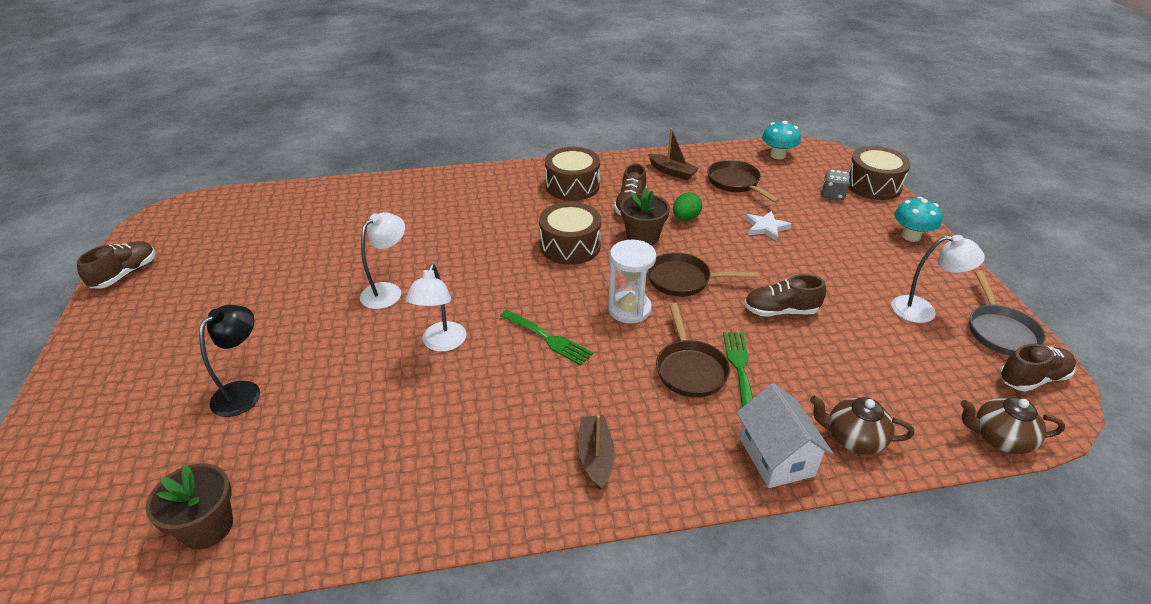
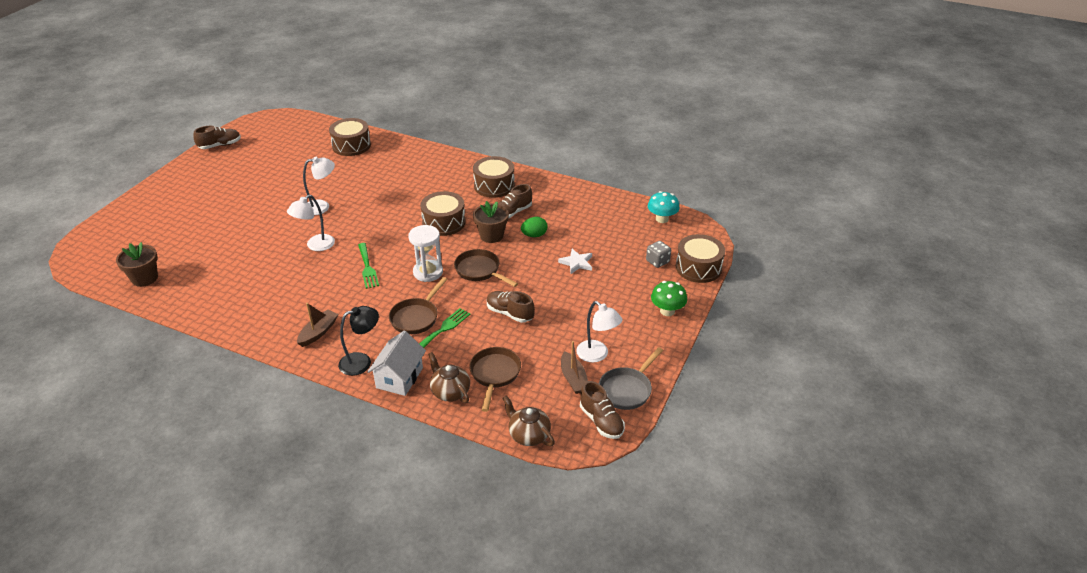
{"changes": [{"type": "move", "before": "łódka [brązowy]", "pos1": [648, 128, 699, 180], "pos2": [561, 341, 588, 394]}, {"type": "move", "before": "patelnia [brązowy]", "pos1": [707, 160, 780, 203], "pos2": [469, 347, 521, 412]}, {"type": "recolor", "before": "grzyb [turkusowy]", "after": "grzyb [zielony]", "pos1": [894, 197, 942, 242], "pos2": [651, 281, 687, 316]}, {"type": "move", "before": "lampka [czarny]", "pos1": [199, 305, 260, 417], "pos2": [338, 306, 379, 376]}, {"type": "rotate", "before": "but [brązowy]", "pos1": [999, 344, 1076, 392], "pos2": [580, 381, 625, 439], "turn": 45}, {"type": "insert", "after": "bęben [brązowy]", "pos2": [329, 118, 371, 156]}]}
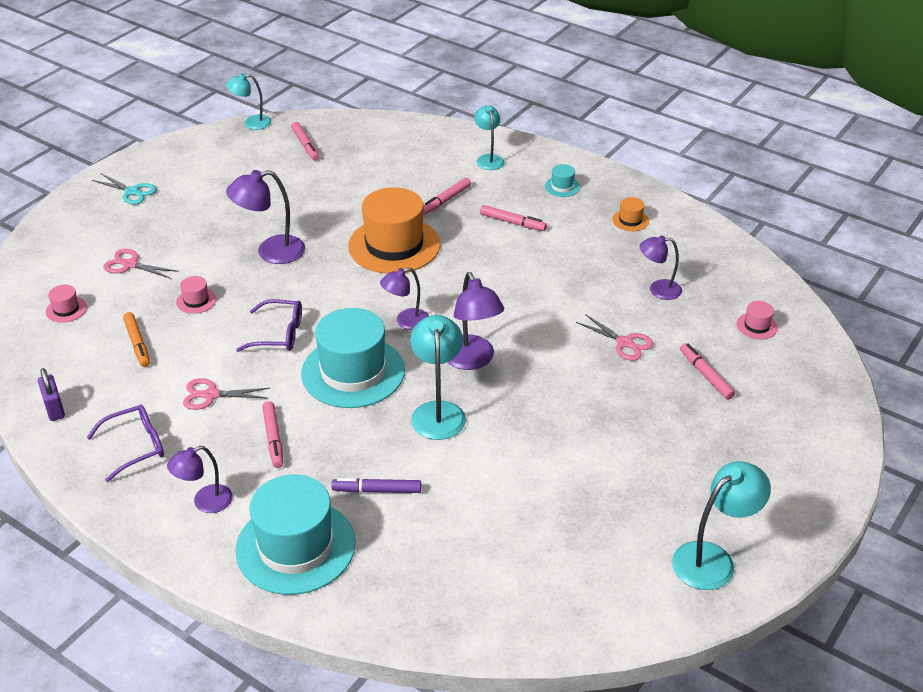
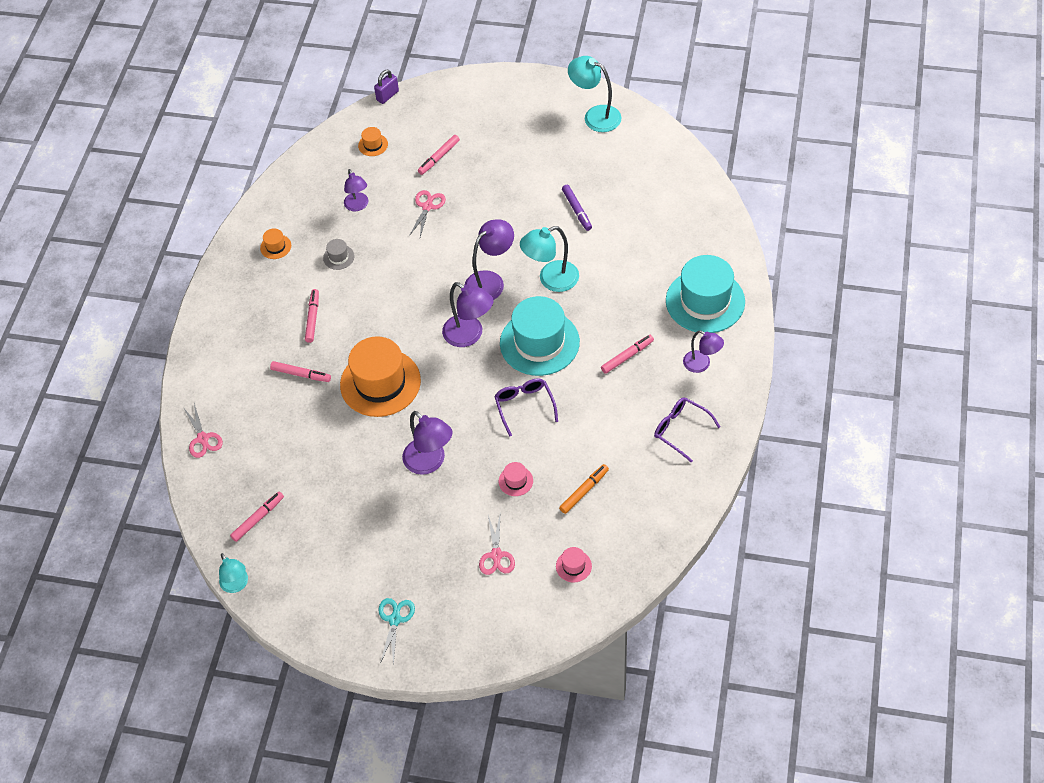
{"changes": [{"type": "delete", "before": "lampka [turkusowy]", "pos1": [474, 105, 505, 170]}, {"type": "delete", "before": "kapelusz [turkusowy]", "pos1": [545, 164, 580, 197]}, {"type": "resize", "before": "lampka [fioletowy]", "pos1": [380, 268, 429, 330], "pos2": [442, 282, 494, 347], "scale": 1.53}, {"type": "recolor", "before": "kapelusz [różowy]", "after": "kapelusz [pomarańczowy]", "pos1": [737, 301, 778, 340], "pos2": [358, 127, 388, 156]}, {"type": "move", "before": "kłódka [fioletowy]", "pos1": [38, 368, 65, 421], "pos2": [374, 70, 399, 104]}, {"type": "move", "before": "nożyczki [różowy]", "pos1": [183, 378, 270, 410], "pos2": [183, 403, 223, 458]}, {"type": "move", "before": "flamaster [fioletowy]", "pos1": [331, 478, 421, 493], "pos2": [562, 185, 592, 231]}, {"type": "insert", "after": "kapelusz [szary]", "pos2": [323, 239, 354, 270]}]}
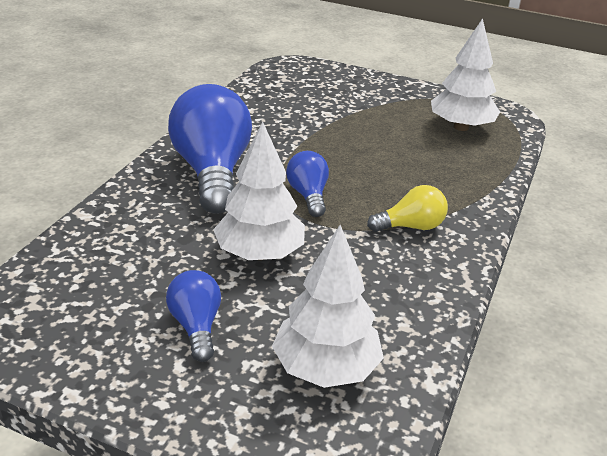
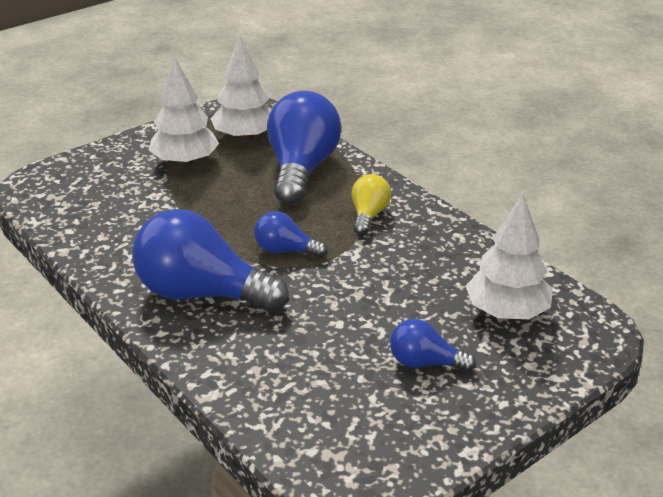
{"changes": [{"type": "move", "before": "drzewko [biały]", "pos1": [213, 121, 305, 260], "pos2": [149, 58, 219, 166]}, {"type": "insert", "after": "żarówka [niebieski]", "pos2": [267, 91, 341, 205]}]}
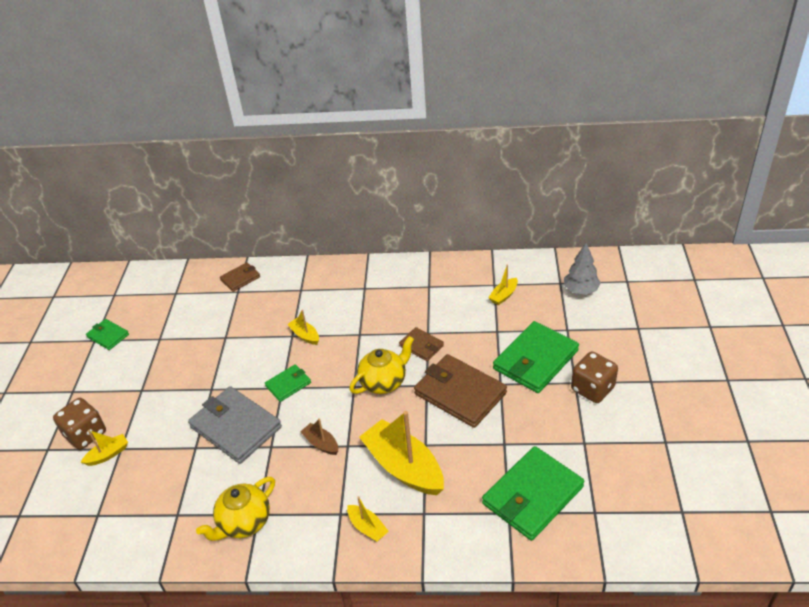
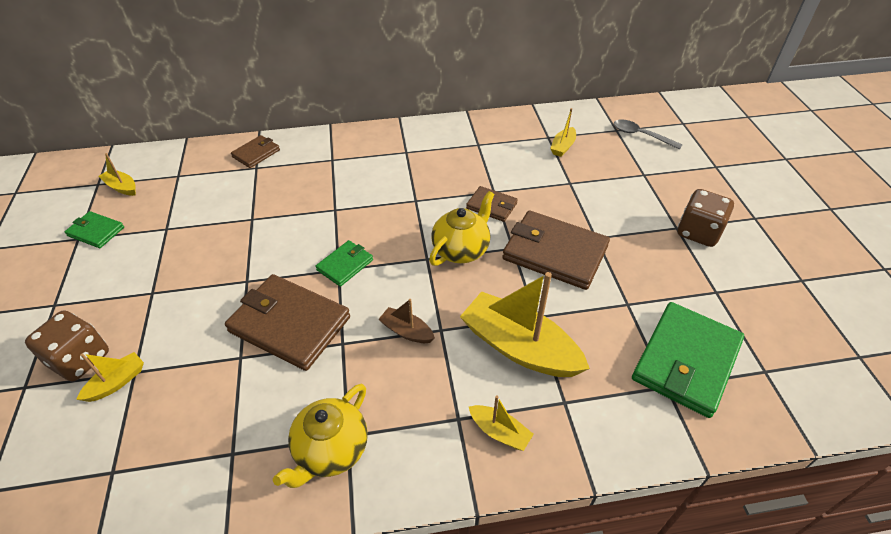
{"changes": [{"type": "replace", "before": "drzewko [szary]", "after": "łyżka [szary]", "pos1": [564, 243, 601, 295], "pos2": [614, 119, 683, 150]}, {"type": "move", "before": "łódka [żółty]", "pos1": [287, 310, 319, 345], "pos2": [99, 153, 136, 196]}, {"type": "delete", "before": "portfel [zielony]", "pos1": [493, 321, 579, 393]}, {"type": "recolor", "before": "portfel [szary]", "after": "portfel [brązowy]", "pos1": [188, 386, 282, 464], "pos2": [225, 274, 350, 371]}]}
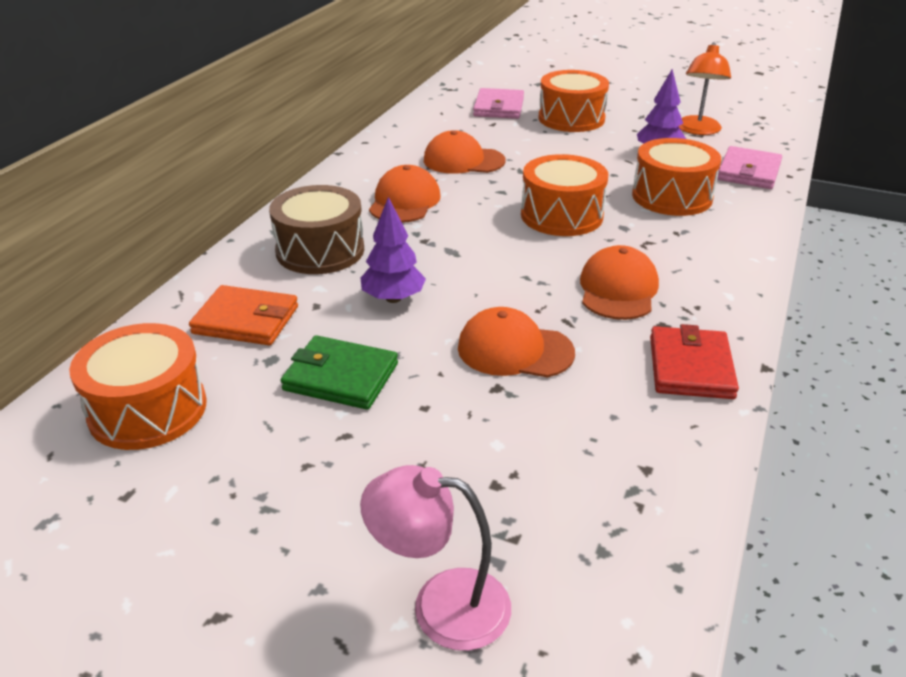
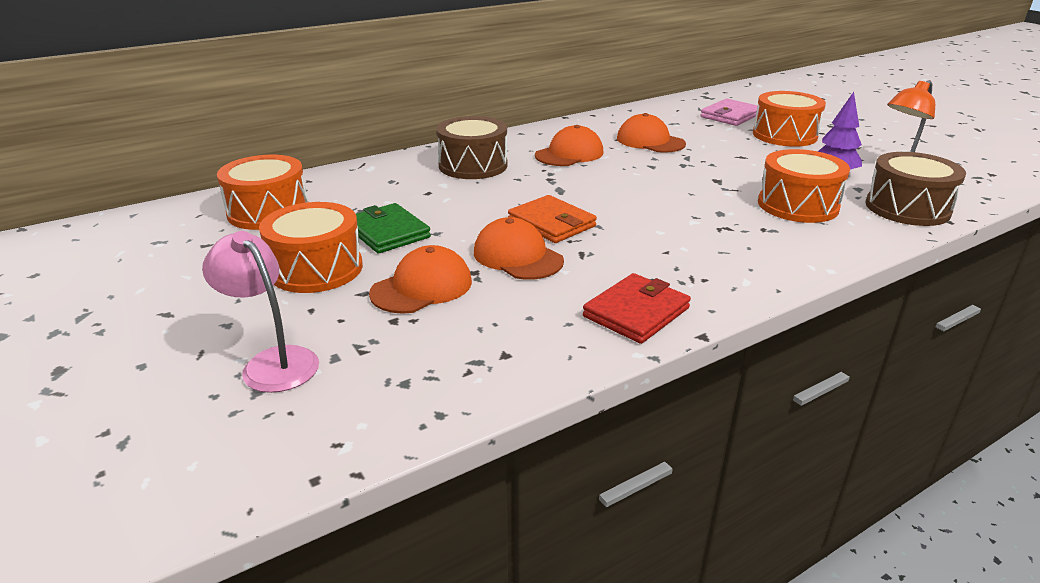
{"changes": [{"type": "replace", "before": "portfel [różowy]", "after": "bęben [brązowy]", "pos1": [717, 146, 782, 189], "pos2": [866, 152, 966, 226]}, {"type": "move", "before": "bęben [pomarańczowy]", "pos1": [521, 154, 608, 236], "pos2": [259, 202, 363, 293]}, {"type": "delete", "before": "drzewko [fioletowy]", "pos1": [360, 197, 426, 303]}, {"type": "move", "before": "czapka [pomarańczowy]", "pos1": [580, 245, 659, 320], "pos2": [369, 245, 472, 314]}, {"type": "move", "before": "portfel [pomarańczowy]", "pos1": [189, 285, 298, 345], "pos2": [508, 195, 597, 243]}]}
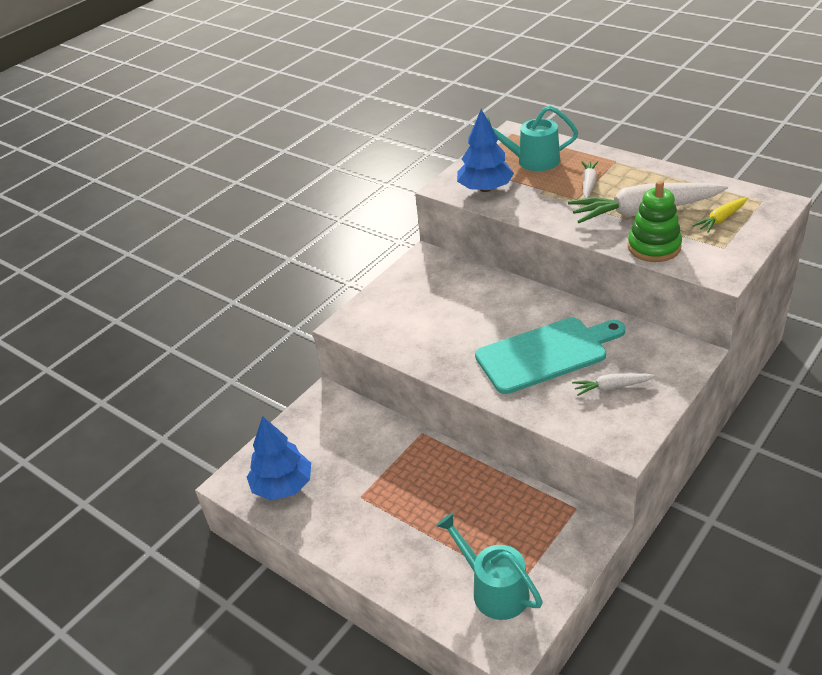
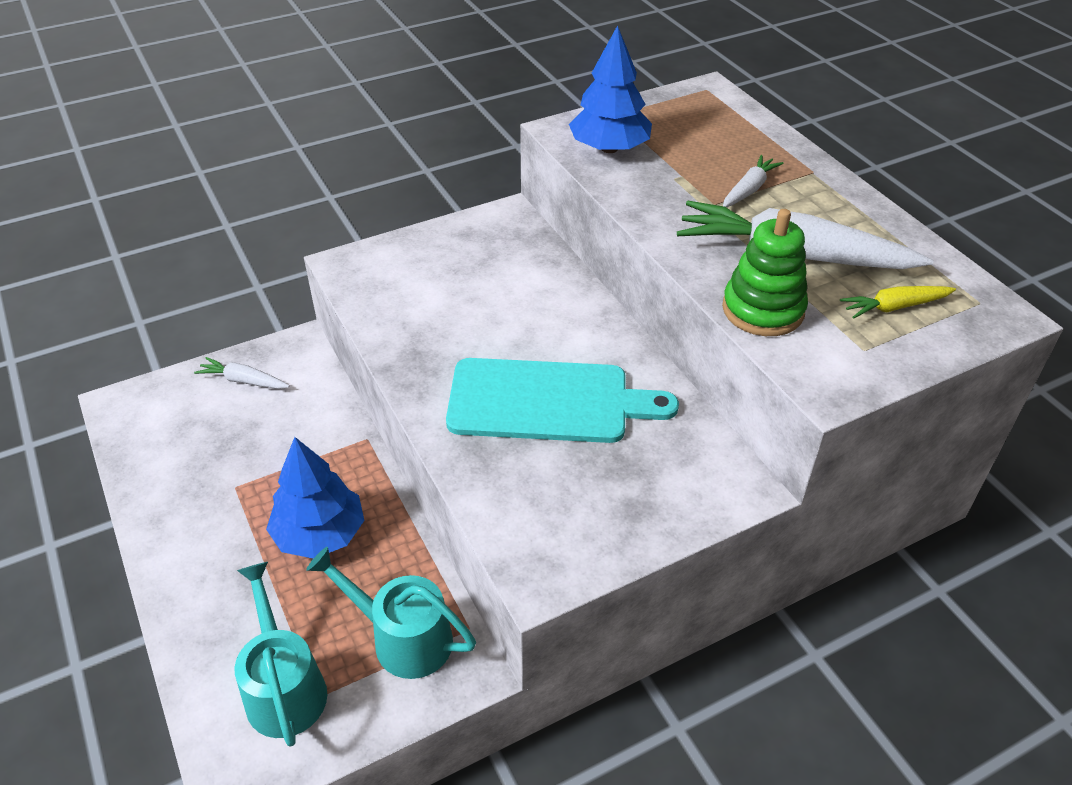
{"changes": [{"type": "move", "before": "konewka [turkusowy]", "pos1": [487, 106, 578, 171], "pos2": [306, 547, 476, 679]}, {"type": "move", "before": "marchewka [biały]", "pos1": [572, 373, 655, 396], "pos2": [194, 357, 289, 389]}, {"type": "move", "before": "drzewko [niebieski]", "pos1": [247, 416, 311, 500], "pos2": [266, 437, 364, 559]}]}
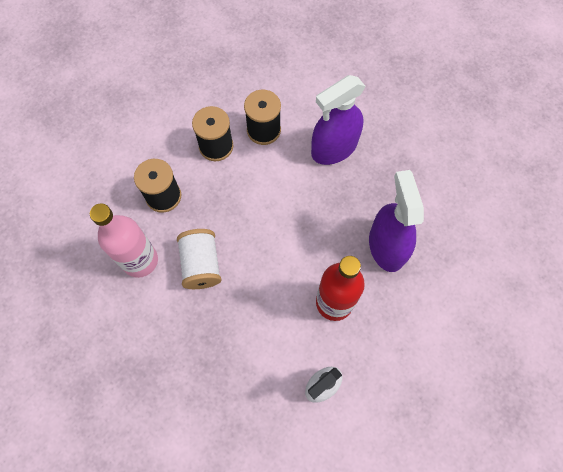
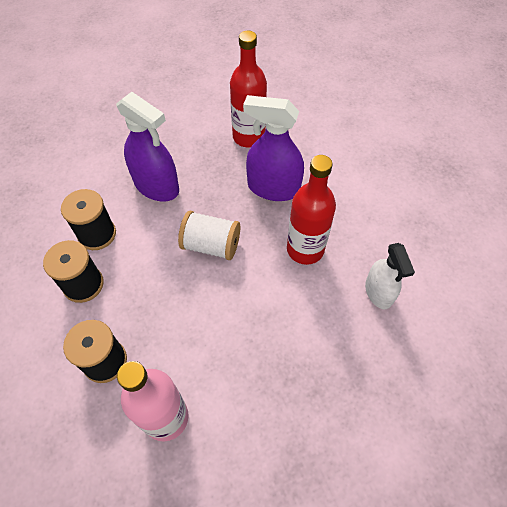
{"changes": [{"type": "rotate", "before": "spryskiwacz [fioletowy]", "pos1": [311, 75, 366, 165], "pos2": [116, 92, 179, 202], "turn": -45}, {"type": "move", "before": "szpulka [biały]", "pos1": [177, 229, 221, 289], "pos2": [178, 211, 240, 260]}, {"type": "insert", "after": "butelka [czerwony]", "pos2": [230, 31, 267, 148]}]}
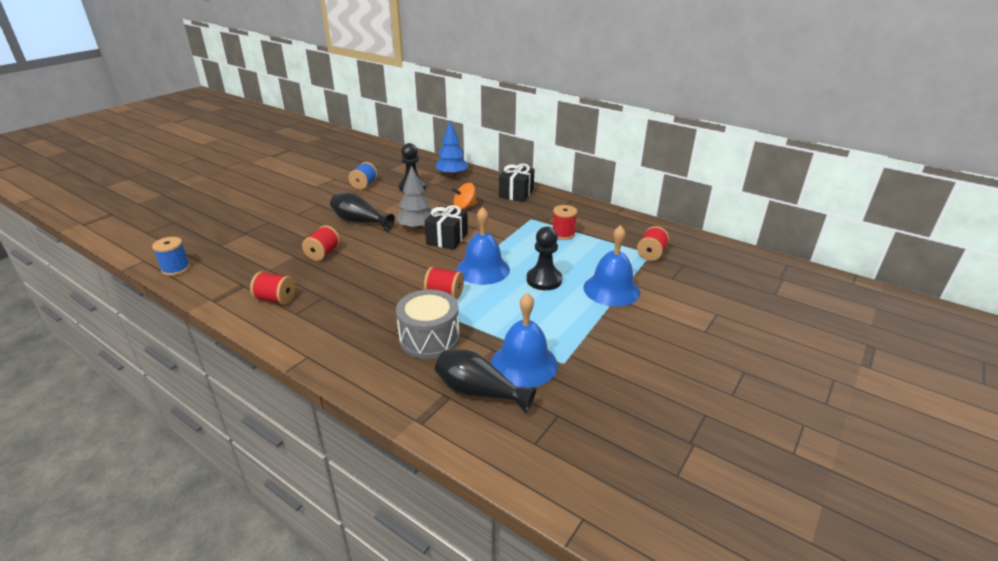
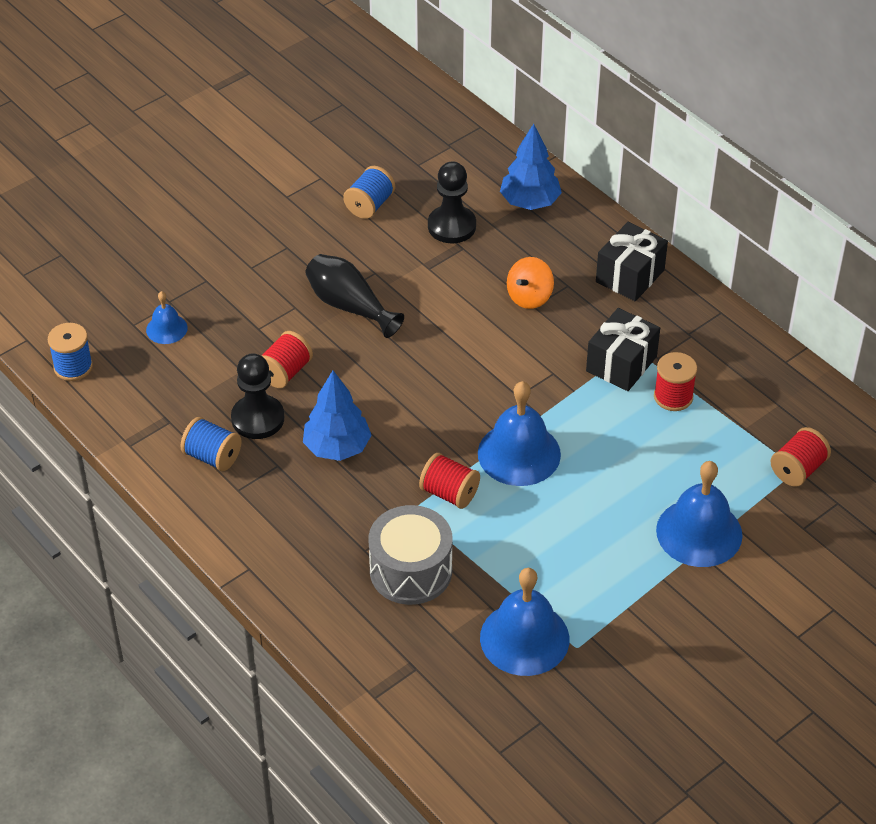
{"changes": [{"type": "delete", "before": "drzewko [szary]", "pos1": [395, 166, 431, 230]}, {"type": "rotate", "before": "bączek [pomarańczowy]", "pos1": [452, 183, 476, 209], "pos2": [507, 257, 554, 309], "turn": -45}, {"type": "move", "before": "prezent [czarny]", "pos1": [425, 205, 468, 250], "pos2": [586, 308, 660, 391]}, {"type": "move", "before": "pionek [czarny]", "pos1": [527, 226, 562, 290], "pos2": [231, 354, 284, 439]}, {"type": "recolor", "before": "szpulka [czerwony]", "after": "szpulka [niebieski]", "pos1": [250, 271, 296, 304], "pos2": [180, 417, 242, 471]}, {"type": "delete", "before": "wazon [czarny]", "pos1": [435, 349, 536, 414]}, {"type": "insert", "after": "dzwonek [niebieski]", "pos2": [146, 291, 188, 344]}, {"type": "insert", "after": "drzewko [niebieski]", "pos2": [303, 371, 372, 461]}]}
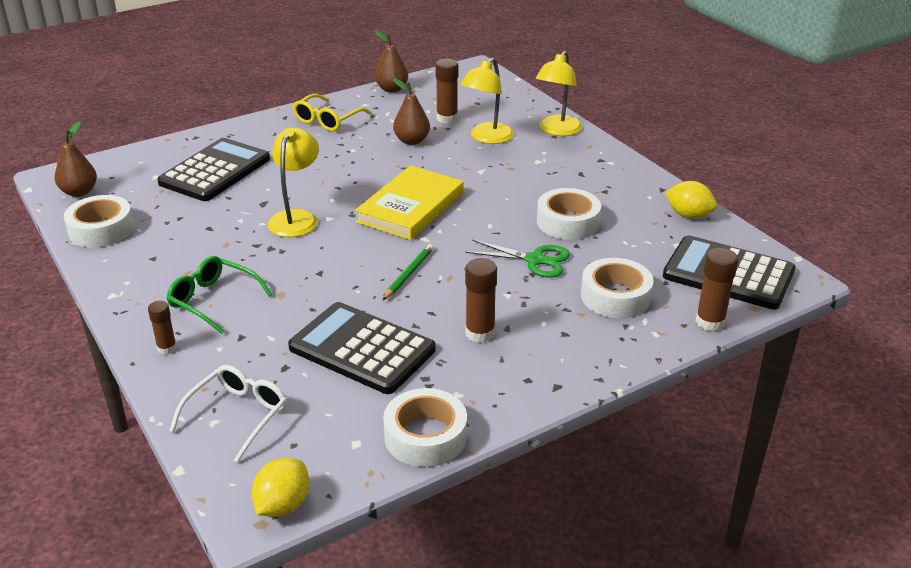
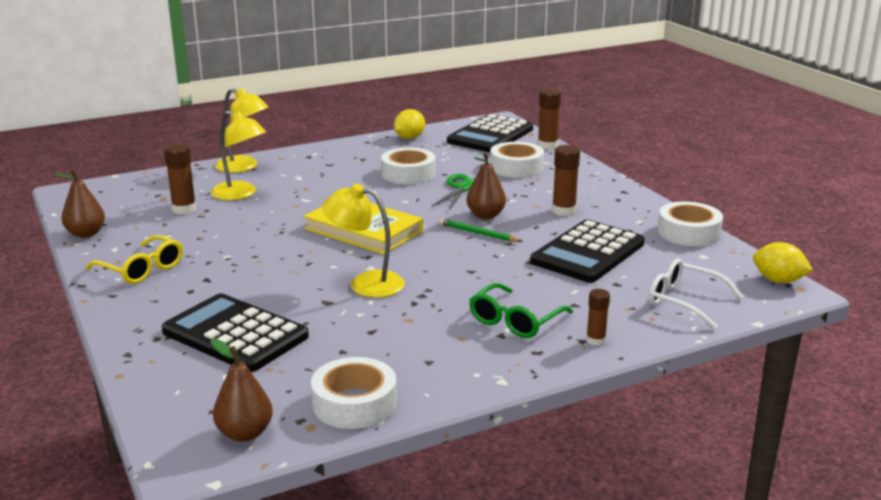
{"changes": [{"type": "move", "before": "gruszka [brązowy]", "pos1": [393, 78, 430, 145], "pos2": [467, 153, 506, 219]}]}
